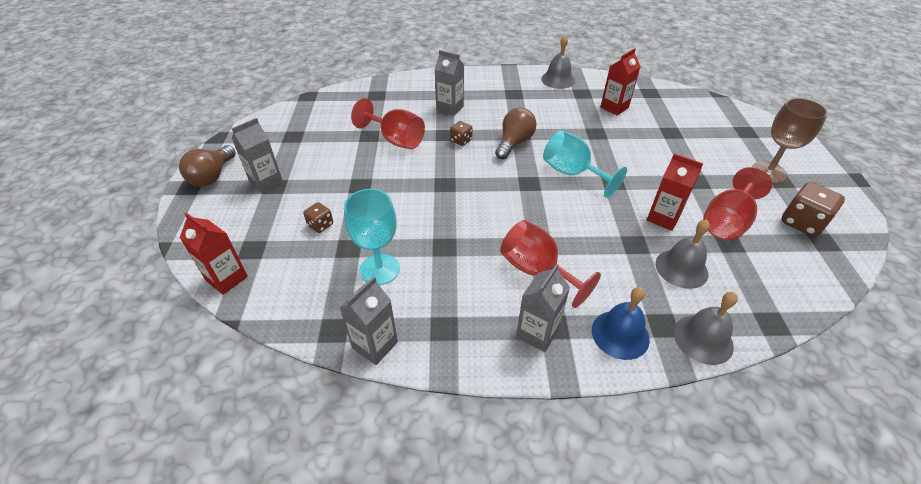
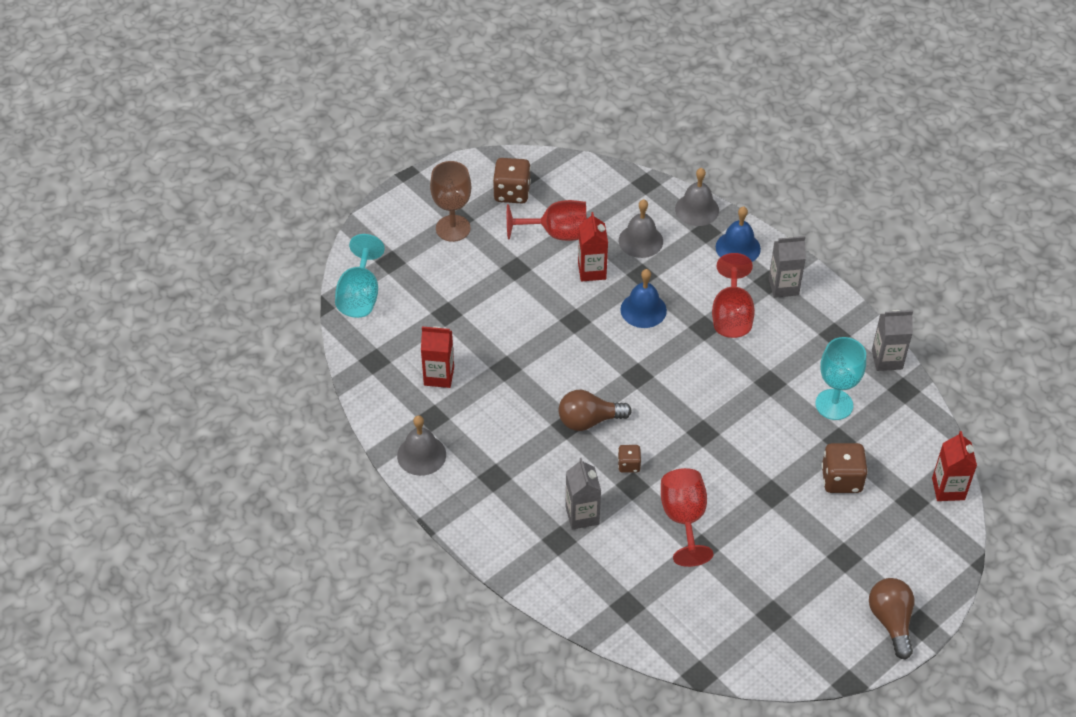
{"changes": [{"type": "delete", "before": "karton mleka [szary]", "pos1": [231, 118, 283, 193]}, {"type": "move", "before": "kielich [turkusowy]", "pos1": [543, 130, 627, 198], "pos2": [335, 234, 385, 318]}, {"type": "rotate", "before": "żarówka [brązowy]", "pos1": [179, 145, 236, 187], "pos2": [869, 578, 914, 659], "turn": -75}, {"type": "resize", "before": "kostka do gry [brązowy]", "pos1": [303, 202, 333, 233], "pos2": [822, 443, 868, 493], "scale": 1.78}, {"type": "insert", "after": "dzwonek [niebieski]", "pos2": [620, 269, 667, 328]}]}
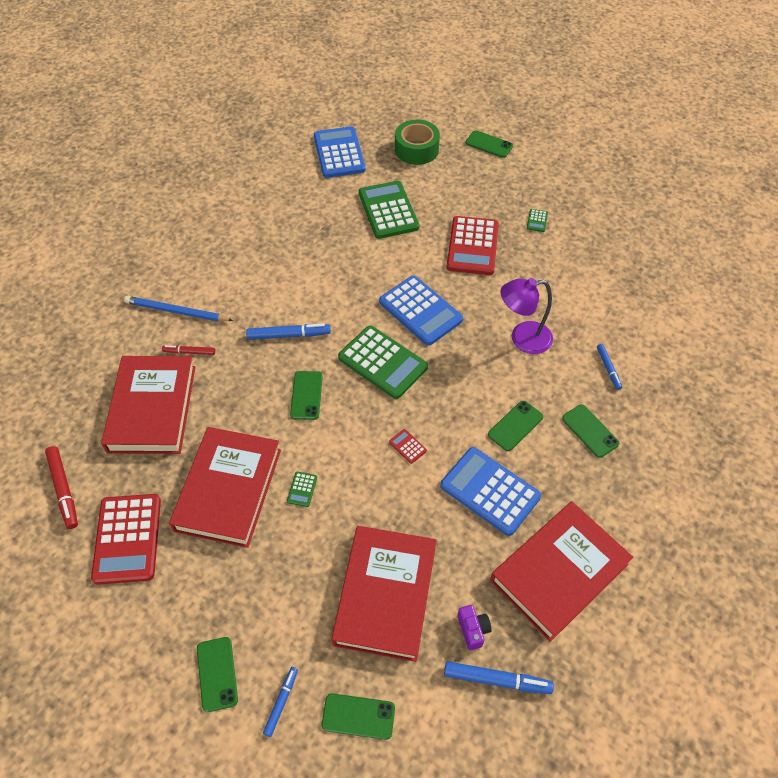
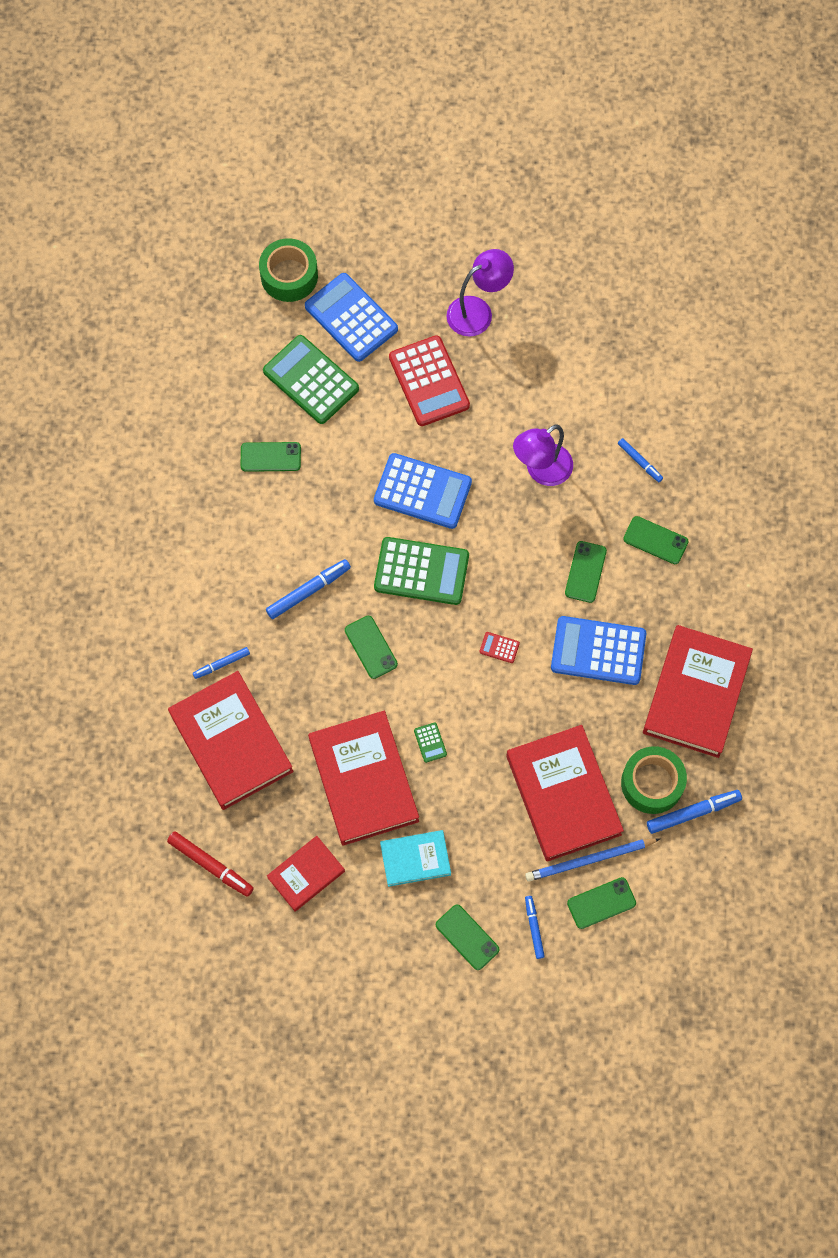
{"changes": [{"type": "move", "before": "kalkulator [niebieski]", "pos1": [314, 126, 366, 178], "pos2": [305, 273, 398, 362]}, {"type": "move", "before": "telefon [zielony]", "pos1": [466, 130, 513, 158], "pos2": [241, 442, 301, 472]}, {"type": "replace", "before": "kalkulator [zielony]", "after": "lampka [fioletowy]", "pos1": [527, 209, 548, 232], "pos2": [447, 249, 514, 337]}, {"type": "move", "before": "ołówek [niebieski]", "pos1": [124, 296, 233, 322], "pos2": [525, 838, 660, 882]}, {"type": "recolor", "before": "flamaster [czerwony]", "after": "flamaster [niebieski]", "pos1": [162, 345, 215, 355], "pos2": [193, 647, 250, 679]}, {"type": "replace", "before": "kalkulator [czerwony]", "after": "książka [czerwony]", "pos1": [91, 494, 161, 585], "pos2": [267, 836, 345, 912]}, {"type": "replace", "before": "aparat fotograficzny [fioletowy]", "after": "taśma klejąca [zielony]", "pos1": [457, 605, 492, 650], "pos2": [621, 746, 687, 814]}, {"type": "insert", "after": "książka [turkusowy]", "pos2": [380, 830, 451, 887]}]}
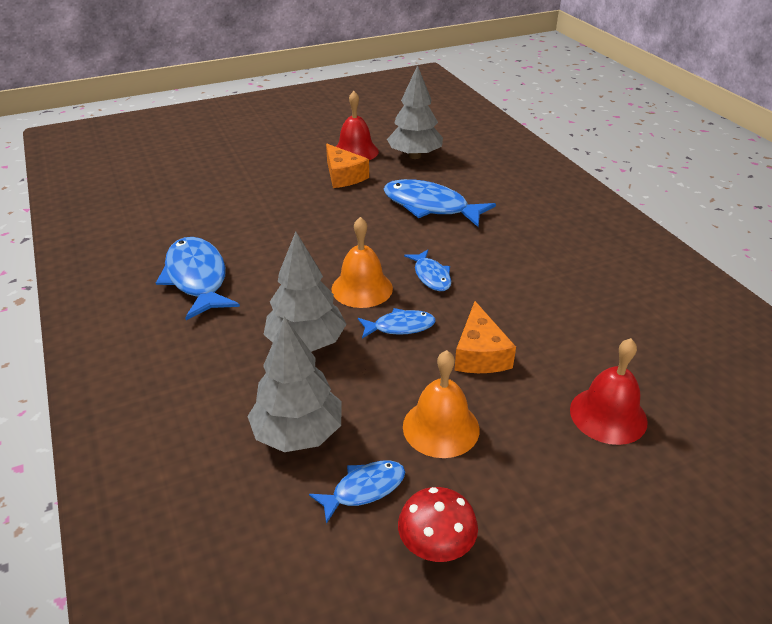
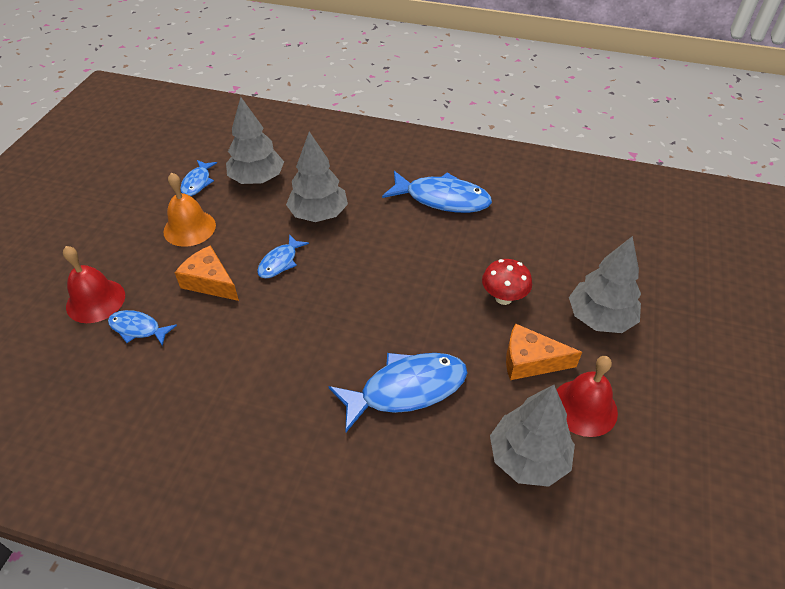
{"changes": [{"type": "delete", "before": "dzwonek [pomarańczowy]", "pos1": [332, 217, 393, 308]}, {"type": "move", "before": "ryba [niebieski]", "pos1": [404, 250, 451, 291], "pos2": [108, 310, 177, 346]}, {"type": "move", "before": "grzyb [czerwony]", "pos1": [398, 487, 478, 562], "pos2": [482, 259, 532, 305]}, {"type": "insert", "after": "drzewko [szary]", "pos2": [569, 236, 641, 333]}]}
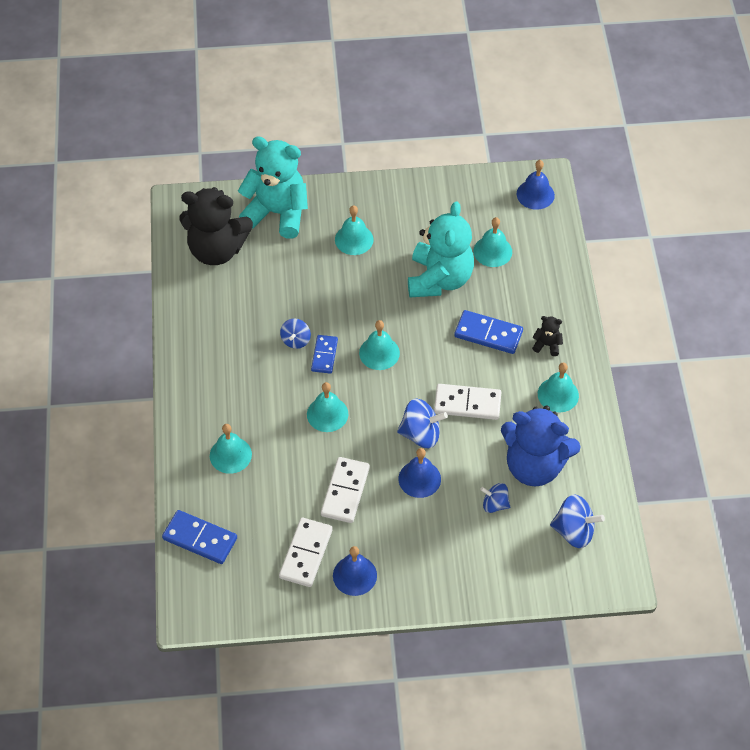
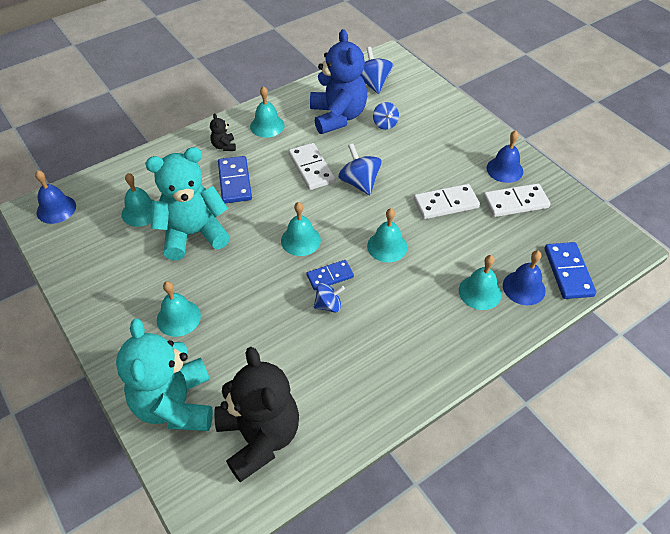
{"changes": [{"type": "move", "before": "dzwonek [niebieski]", "pos1": [398, 448, 441, 498], "pos2": [503, 250, 546, 305]}]}
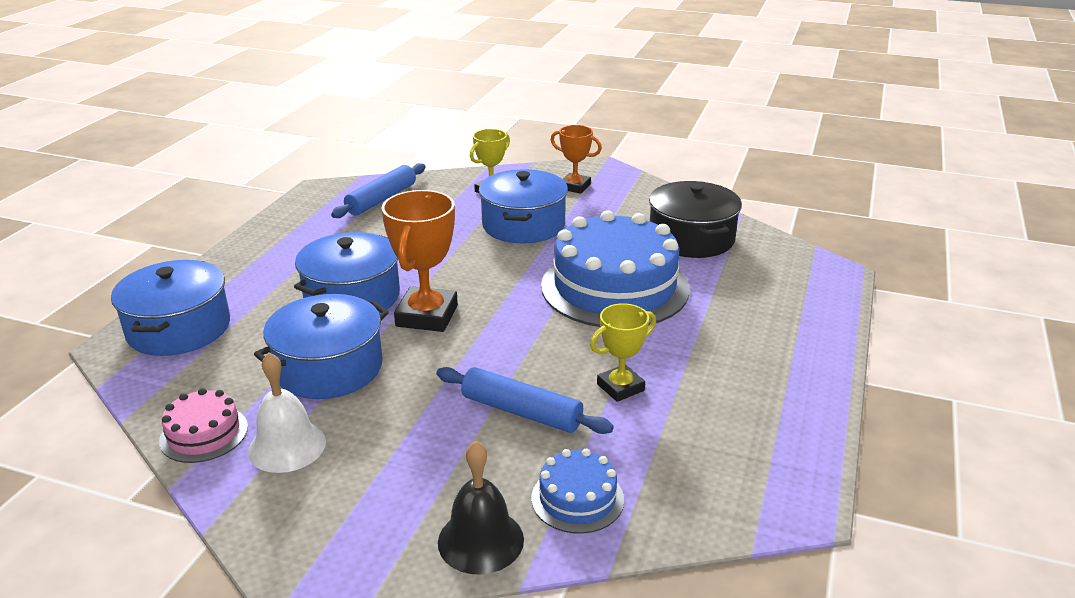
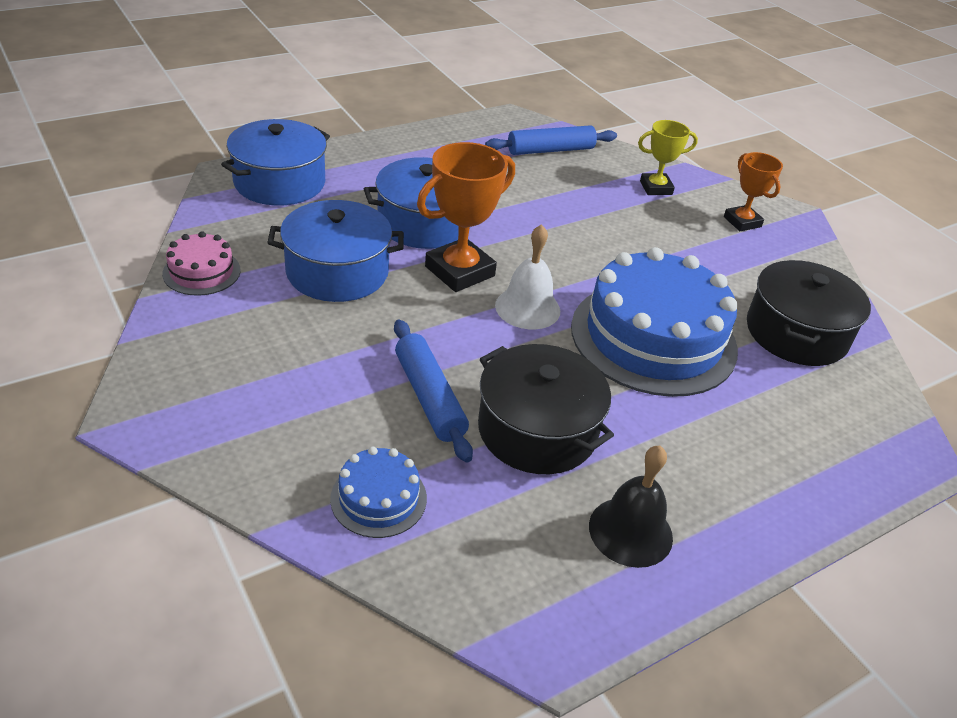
{"changes": [{"type": "delete", "before": "garnek [niebieski]", "pos1": [479, 169, 568, 243]}, {"type": "replace", "before": "puchar [żółty]", "after": "garnek [czarny]", "pos1": [590, 303, 656, 402], "pos2": [478, 344, 614, 474]}, {"type": "move", "before": "dzwonek [biały]", "pos1": [248, 352, 326, 473], "pos2": [495, 224, 560, 329]}, {"type": "move", "before": "dzwonek [czarny]", "pos1": [438, 441, 524, 575], "pos2": [589, 445, 673, 568]}]}
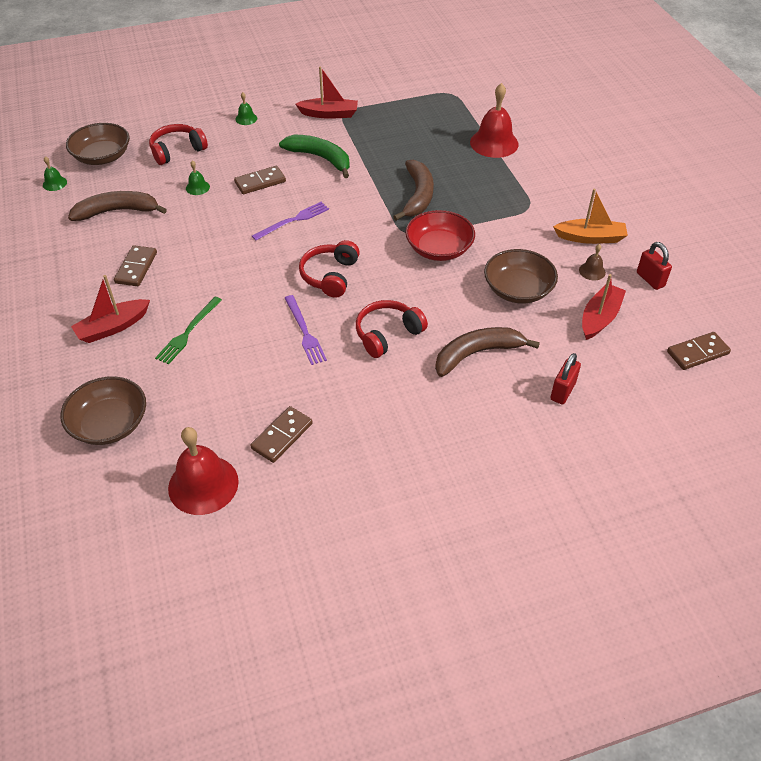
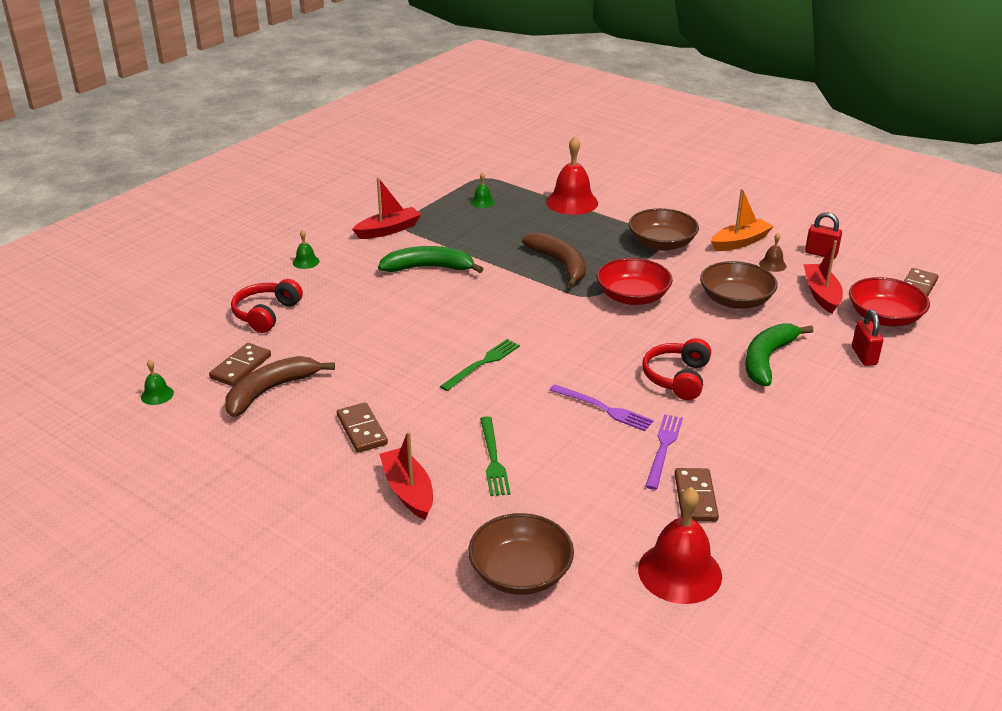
{"changes": [{"type": "move", "before": "miska [brązowy]", "pos1": [66, 123, 130, 165], "pos2": [629, 208, 699, 251]}, {"type": "move", "before": "dzwonek [zielony]", "pos1": [186, 160, 210, 195], "pos2": [471, 172, 495, 208]}, {"type": "move", "before": "kostka domina [brązowy]", "pos1": [234, 166, 286, 194], "pos2": [209, 343, 271, 386]}, {"type": "move", "before": "widelec [fioletowy]", "pos1": [252, 202, 329, 240], "pos2": [645, 414, 683, 490]}, {"type": "delete", "before": "słuchawki [czerwony]", "pos1": [299, 240, 360, 298]}, {"type": "rotate", "before": "łódka [czerwony]", "pos1": [71, 275, 150, 343], "pos2": [379, 431, 433, 520], "turn": 135}, {"type": "recolor", "before": "banan [brązowy]", "after": "banan [zielony]", "pos1": [435, 327, 540, 377], "pos2": [745, 323, 813, 386]}, {"type": "insert", "after": "miska [czerwony]", "pos2": [849, 277, 930, 326]}, {"type": "insert", "after": "widelec [zielony]", "pos2": [440, 339, 520, 391]}]}
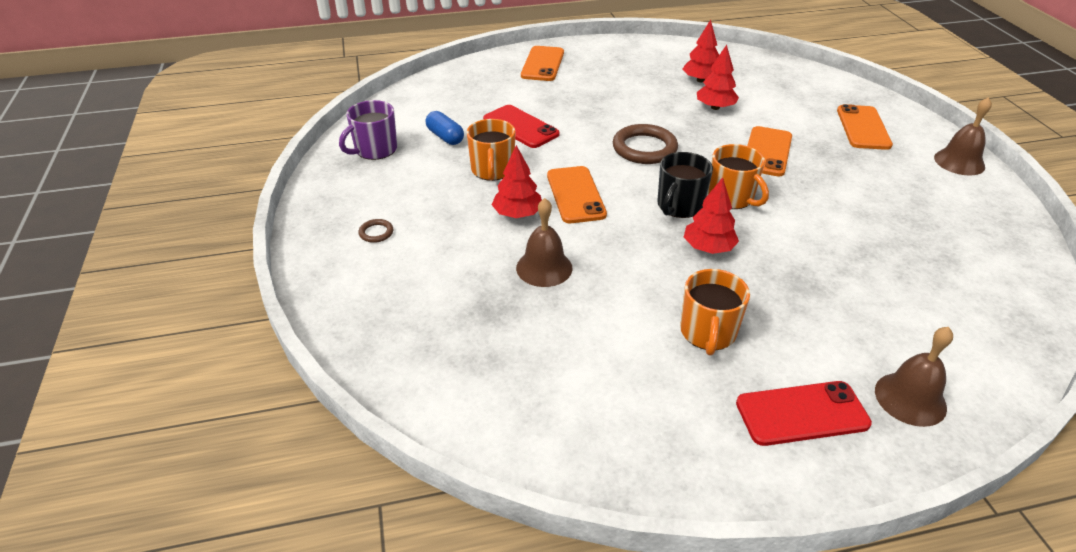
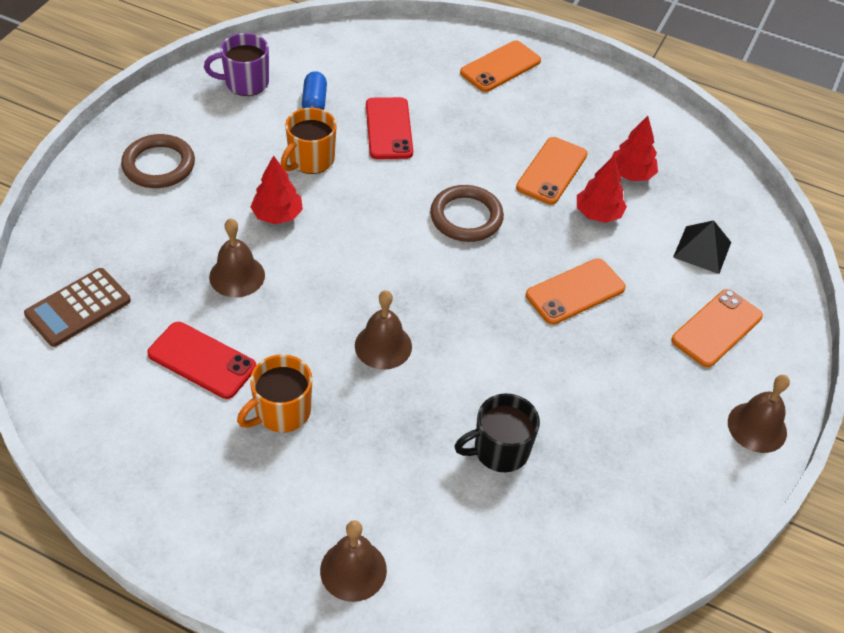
{"changes": [{"type": "delete", "before": "kubek [pomarańczowy]", "pos1": [708, 144, 769, 209]}, {"type": "move", "before": "kubek [czarny]", "pos1": [657, 152, 713, 218], "pos2": [454, 394, 540, 472]}, {"type": "move", "before": "telefon [pomarańczowy]", "pos1": [547, 166, 607, 223], "pos2": [516, 137, 587, 205]}, {"type": "replace", "before": "drzewko [czerwony]", "after": "dzwonek [brązowy]", "pos1": [684, 177, 739, 254], "pos2": [355, 290, 412, 370]}, {"type": "resize", "before": "pierścień [brązowy]", "pos1": [358, 219, 393, 243], "pos2": [121, 134, 195, 188], "scale": 2.18}, {"type": "move", "before": "telefon [czerwony]", "pos1": [736, 381, 872, 446], "pos2": [147, 322, 256, 399]}, {"type": "insert", "after": "piramida [czarny]", "pos2": [673, 220, 731, 274]}, {"type": "insert", "after": "kalkulator [brązowy]", "pos2": [24, 268, 131, 347]}]}
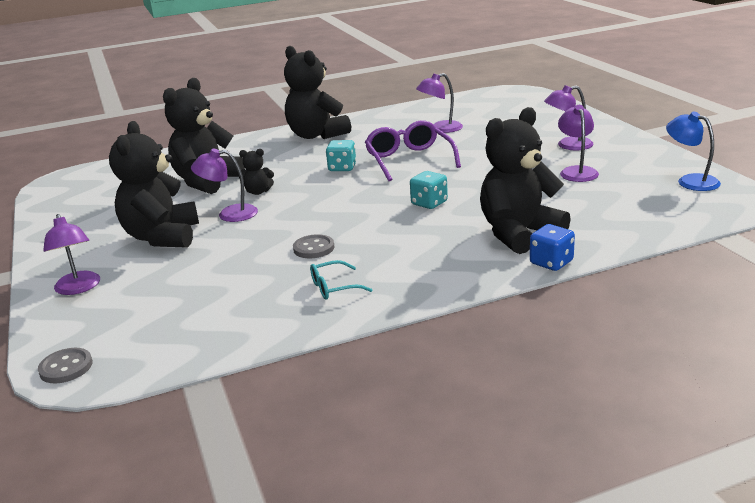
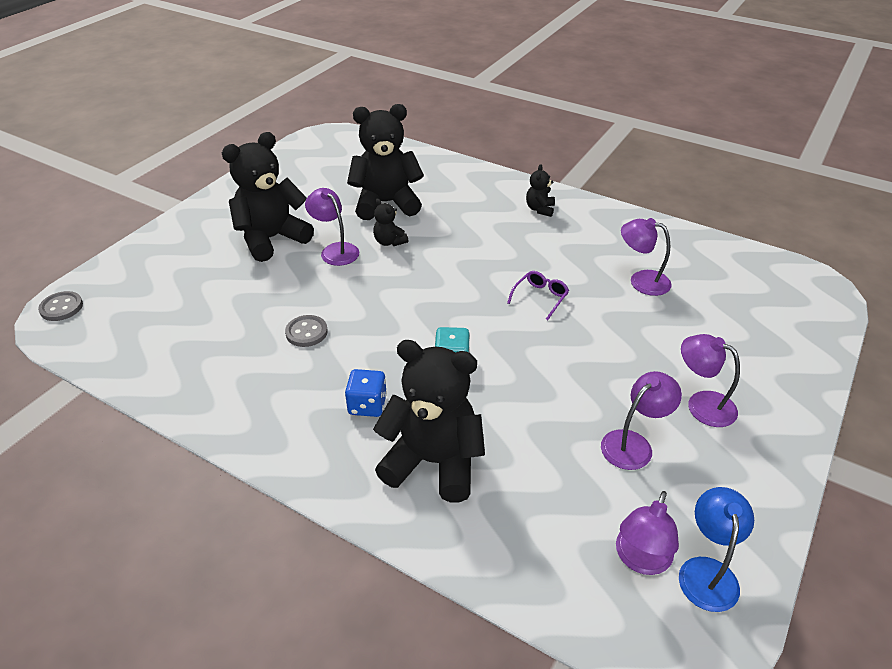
{"changes": [{"type": "resize", "before": "miś [czarny]", "pos1": [284, 46, 351, 139], "pos2": [526, 164, 555, 217], "scale": 0.45}, {"type": "resize", "before": "okulary [fioletowy]", "pos1": [365, 120, 461, 181], "pos2": [507, 271, 569, 320], "scale": 0.52}, {"type": "delete", "before": "kostka do gry [turkusowy]", "pos1": [326, 140, 356, 171]}, {"type": "move", "before": "lampka [fioletowy]", "pos1": [43, 214, 100, 295], "pos2": [616, 491, 679, 575]}, {"type": "move", "before": "kostka do gry [niebieski]", "pos1": [530, 224, 575, 271], "pos2": [345, 369, 387, 417]}, {"type": "delete", "before": "okulary [turkusowy]", "pos1": [310, 260, 372, 300]}]}
